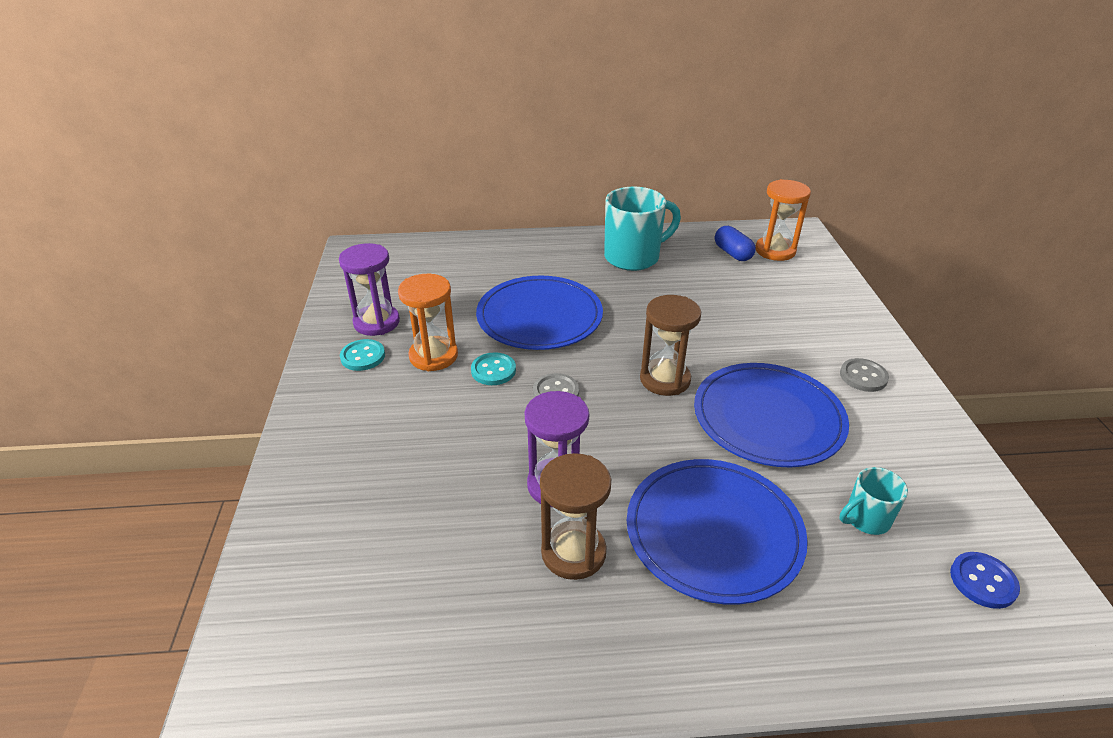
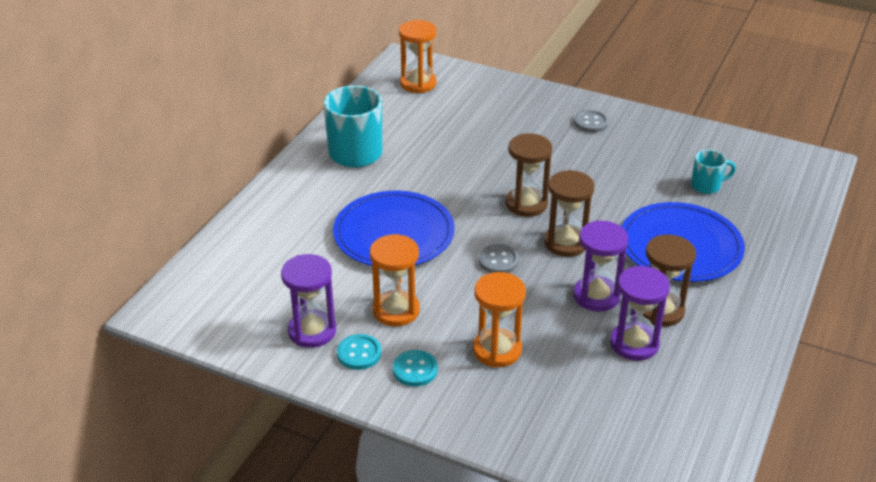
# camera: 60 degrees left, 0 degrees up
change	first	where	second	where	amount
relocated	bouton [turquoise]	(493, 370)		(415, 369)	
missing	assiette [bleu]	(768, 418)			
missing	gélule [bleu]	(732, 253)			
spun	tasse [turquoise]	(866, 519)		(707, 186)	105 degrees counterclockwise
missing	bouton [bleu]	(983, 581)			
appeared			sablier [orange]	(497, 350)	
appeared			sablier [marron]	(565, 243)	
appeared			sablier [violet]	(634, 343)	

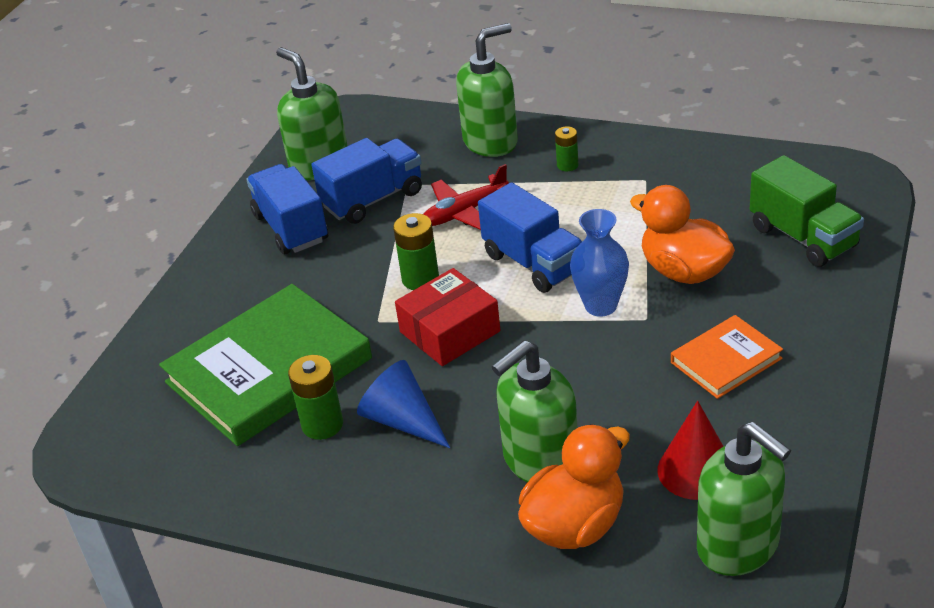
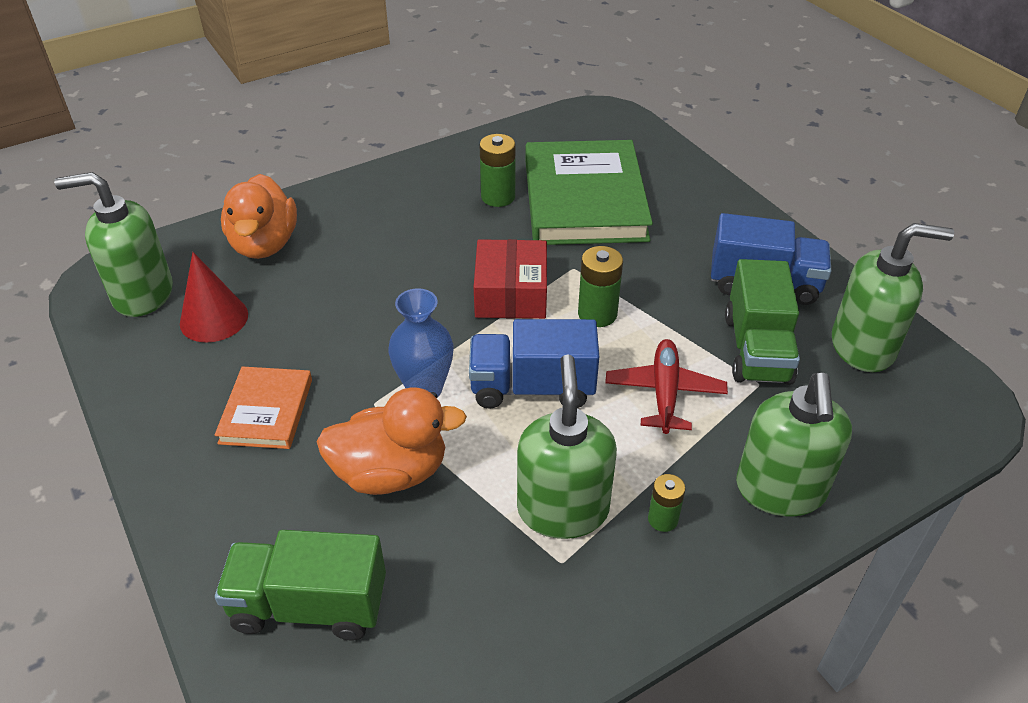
# camera: 125 degrees right, 5 degrees up
change	first	where	second	where	amount
colour	camion [bleu]	(373, 199)	camion [vert]	(757, 349)	
missing	cône [bleu]	(403, 421)			
relocated	distributeur de savon [vert]	(540, 461)		(563, 509)	

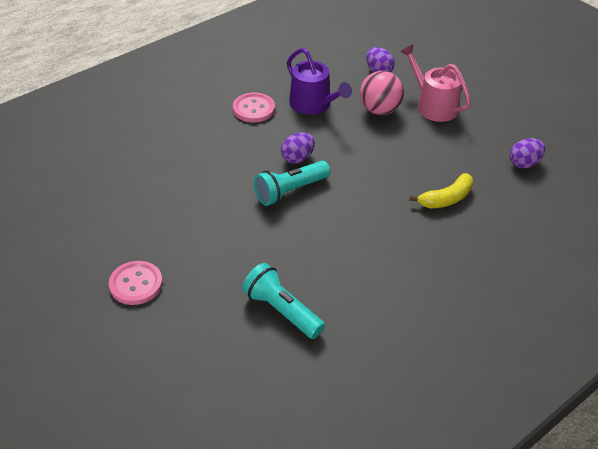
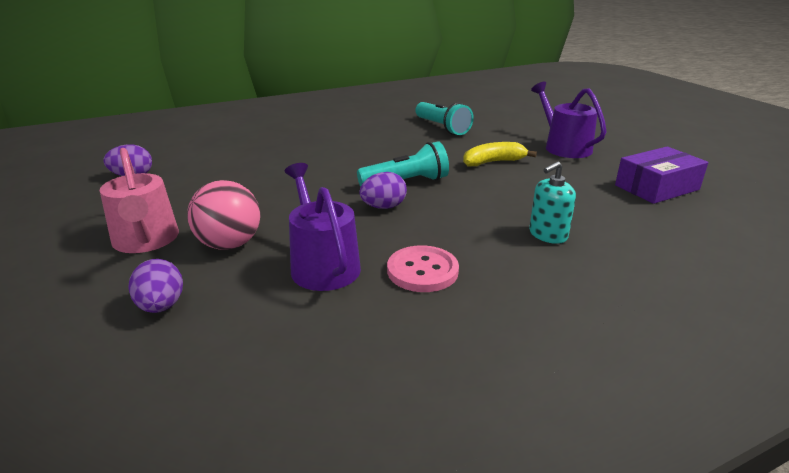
# camera: 165 degrees left, 15 degrees down
change	first	where	second	where	amount
exchanged	bouton [rose]	(136, 284)	arrosoir [violet]	(564, 147)	
relocated	banane [jaune]	(446, 199)		(493, 162)	
appeared			distributeur de savon [turquoise]	(547, 235)	
appeared			boîte [violet]	(657, 187)	

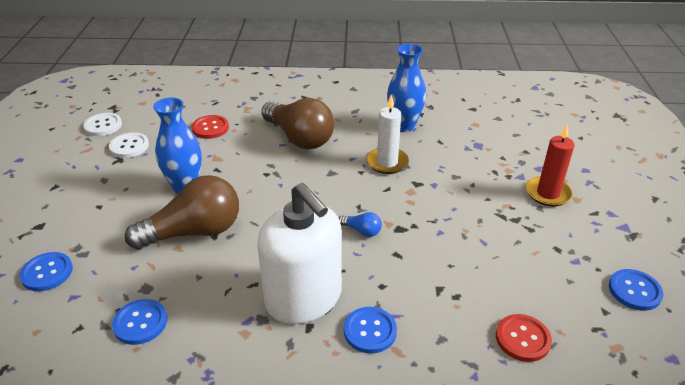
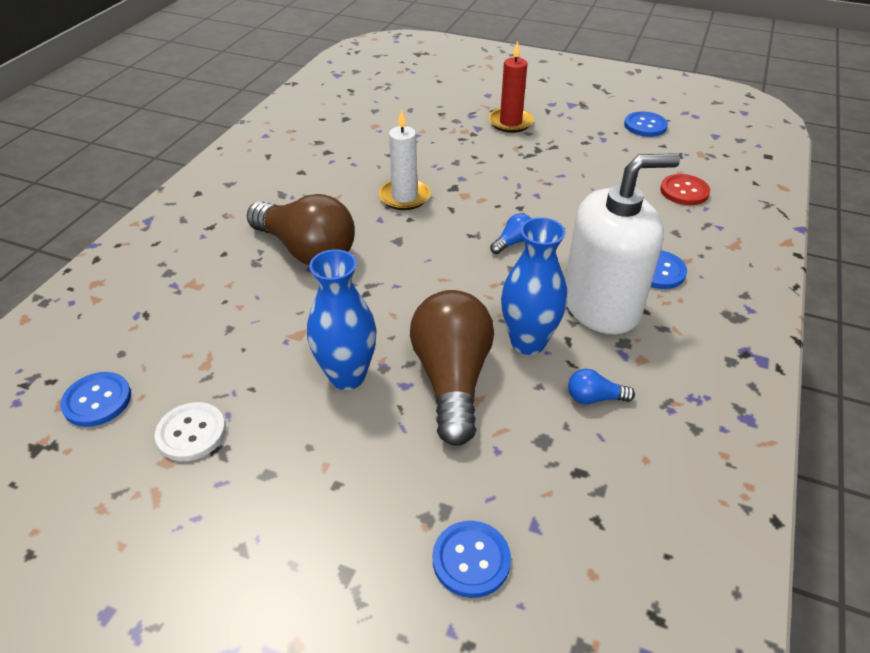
# camera: 70 degrees left, 5 degrees up
change	first	where	second	where	amount
missing	bouton [blanc]	(103, 126)			
relocated	bouton [bleu]	(140, 323)		(97, 401)	
missing	bouton [rouge]	(210, 128)			
spun	ampoule [marron]	(299, 138)		(306, 250)	60 degrees clockwise
relocated	vase [bleu]	(404, 126)		(528, 342)	
appeared			ampoule [bleu]	(594, 398)	

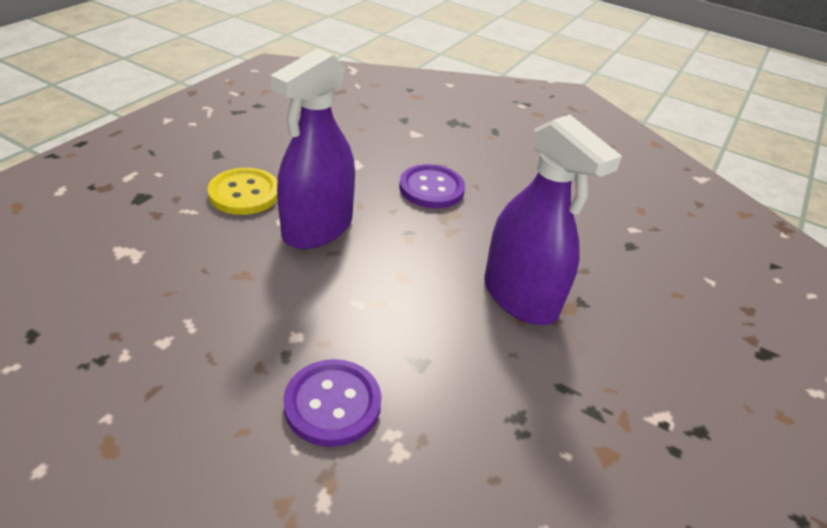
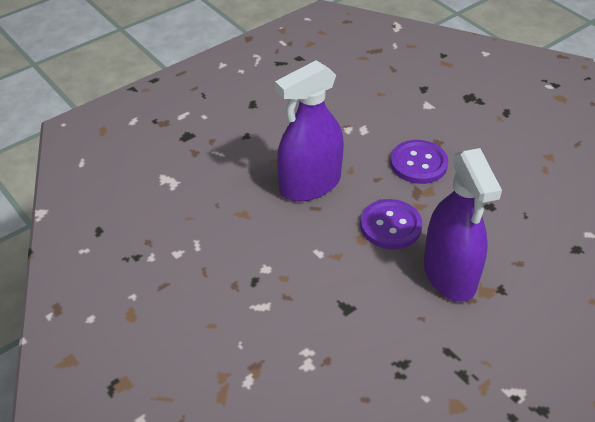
# camera: 25 degrees right, 5 degrees up
change	first	where	second	where	amount
missing	bouton [jaune]	(244, 193)			
relocated	bouton [violet]	(332, 404)		(390, 226)	

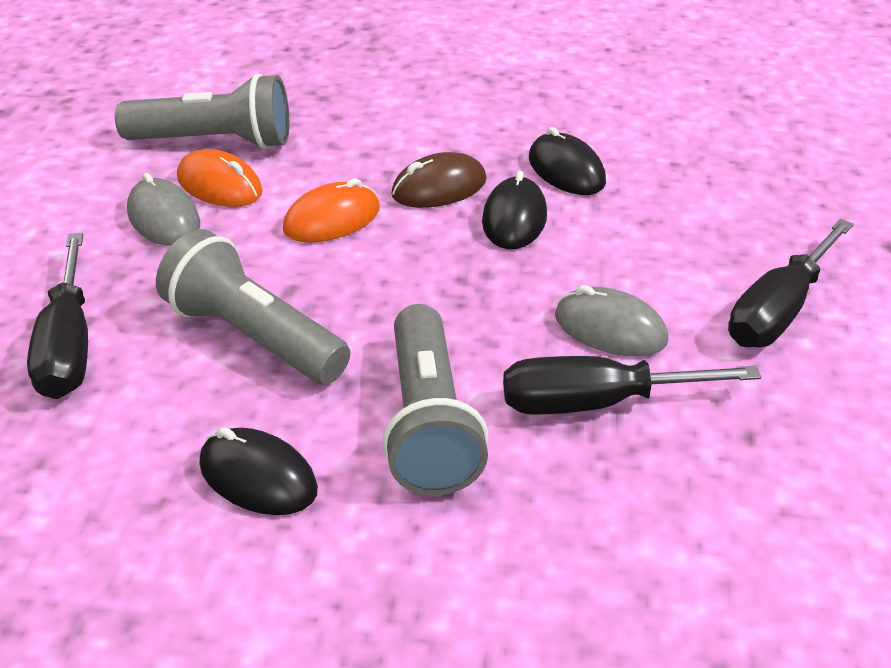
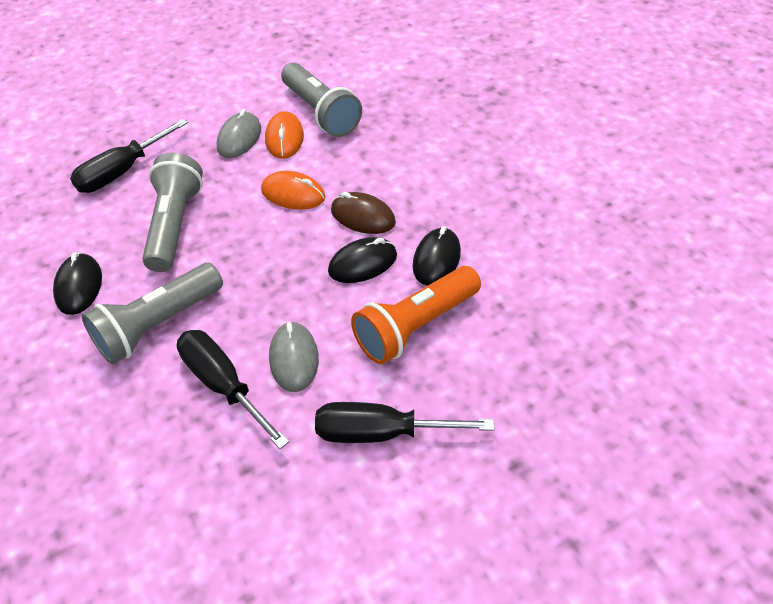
# camera: 55 degrees right, 10 degrees up
change	first	where	second	where	amount
appeared			lampe de poche [orange]	(415, 326)	

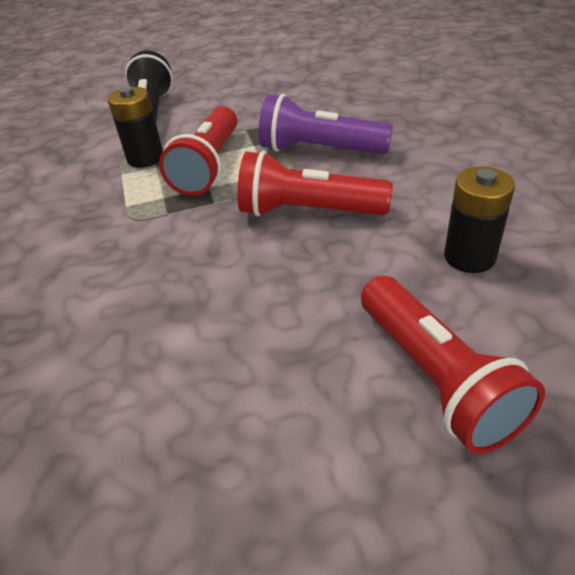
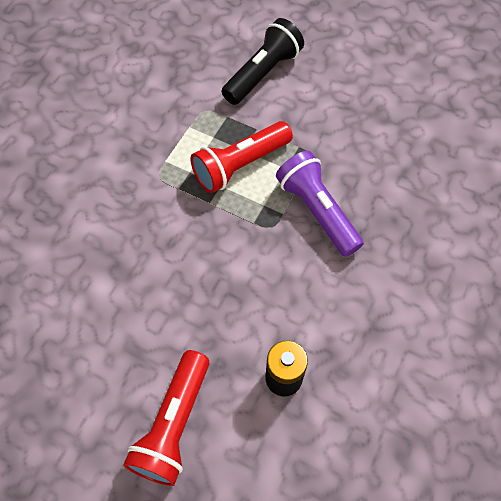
# camera: 40 degrees right, 20 degrees up
change	first	where	second	where	amount
missing	pile [noir]	(145, 158)			
missing	lampe de poche [rouge]	(308, 211)			

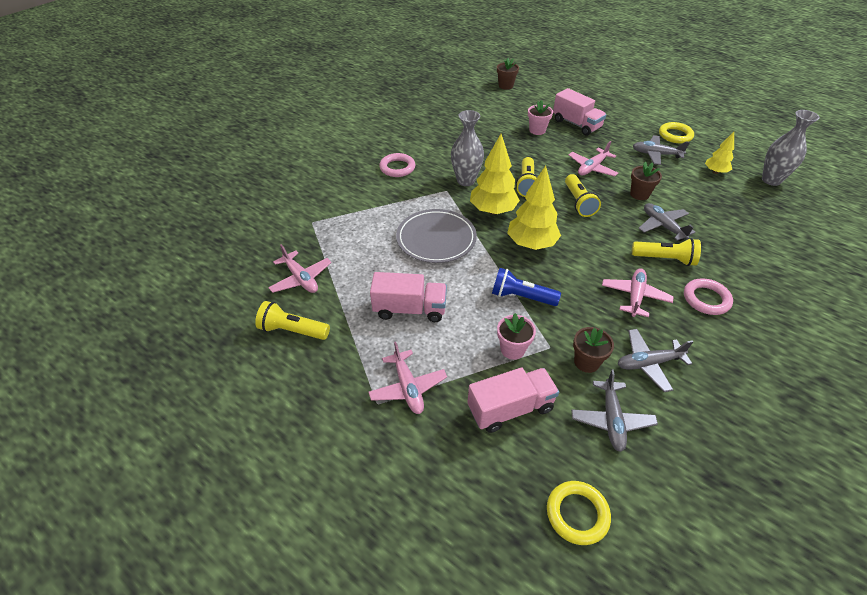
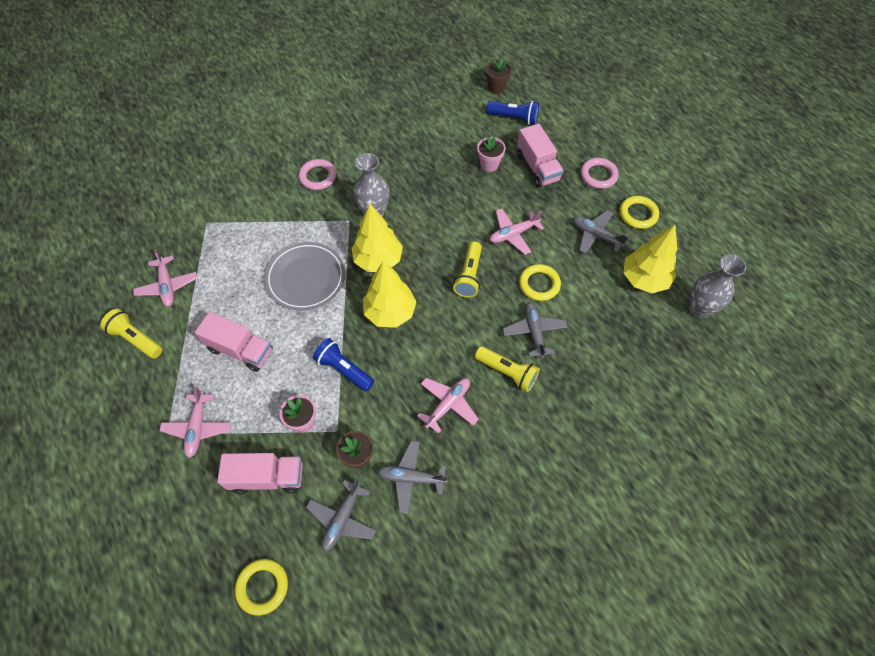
# camera: 20 degrees right, 15 degrees up
change	first	where	second	where	amount
missing	lampe de poche [jaune]	(526, 184)			
exchanged	pot de fleurs [marron]	(639, 194)	anneau [jaune]	(539, 284)	
relocated	anneau [rose]	(706, 299)		(598, 175)	
size	arbre [jaune]	(715, 172)		(644, 279)	x1.76
appeared			lampe de poche [bleu]	(514, 118)	

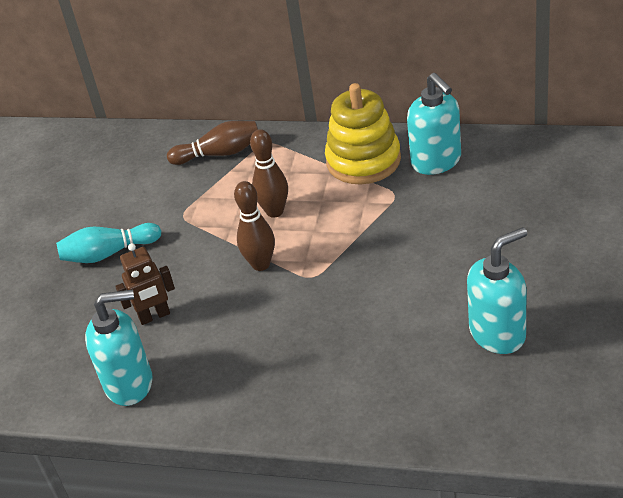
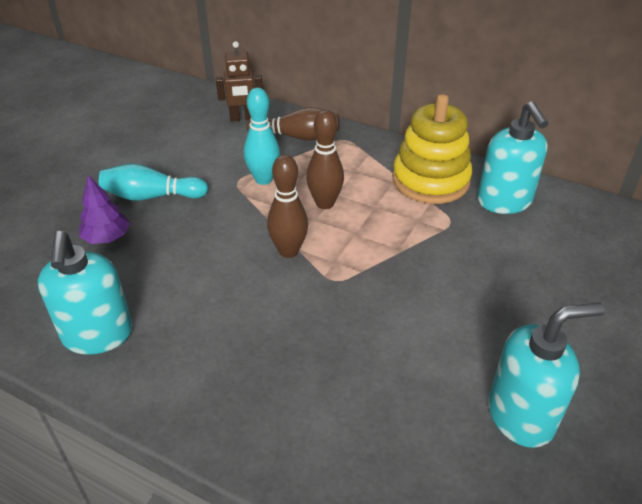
# camera: 10 degrees right, 0 degrees up
change	first	where	second	where	amount
spun	distributeur de savon [turquoise]	(130, 383)		(98, 335)	75 degrees clockwise
relocated	robot [marron]	(154, 316)		(242, 118)	
appeared			arbre [violet]	(107, 237)	
appeared			quille [turquoise]	(263, 179)	

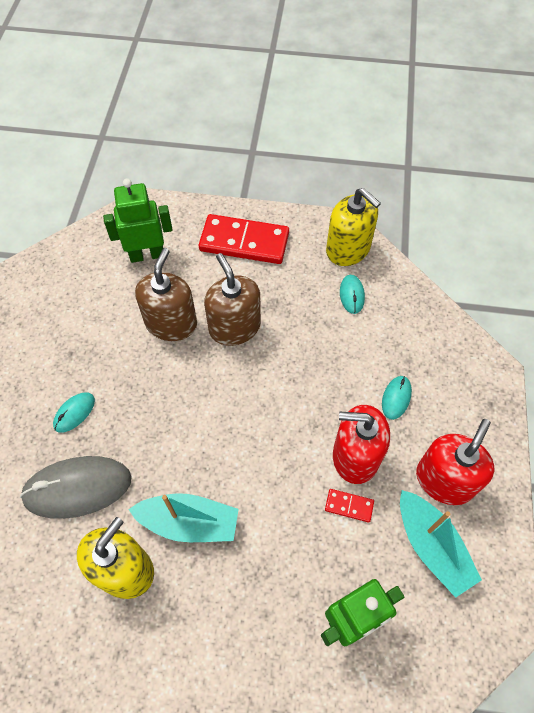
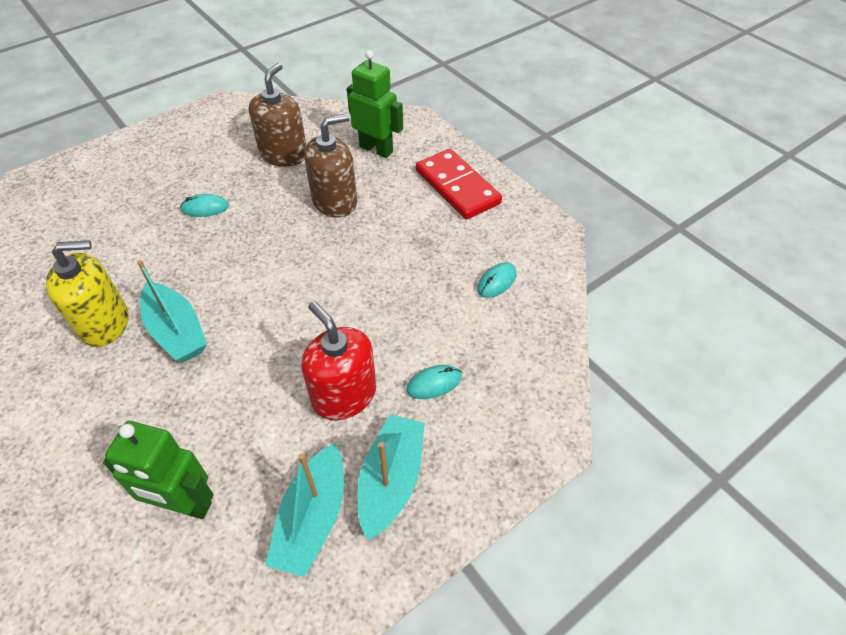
# camera: 45 degrees right, 10 degrees down
change	first	where	second	where	amount
missing	souris [gris]	(77, 488)			
relocated	distributeur de savon [marron]	(234, 327)		(284, 154)	
missing	domino [rouge]	(349, 506)			
missing	distributeur de savon [jaune]	(348, 249)			
exchanged	distributeur de savon [rouge]	(444, 480)	bateau [turquoise]	(391, 480)	

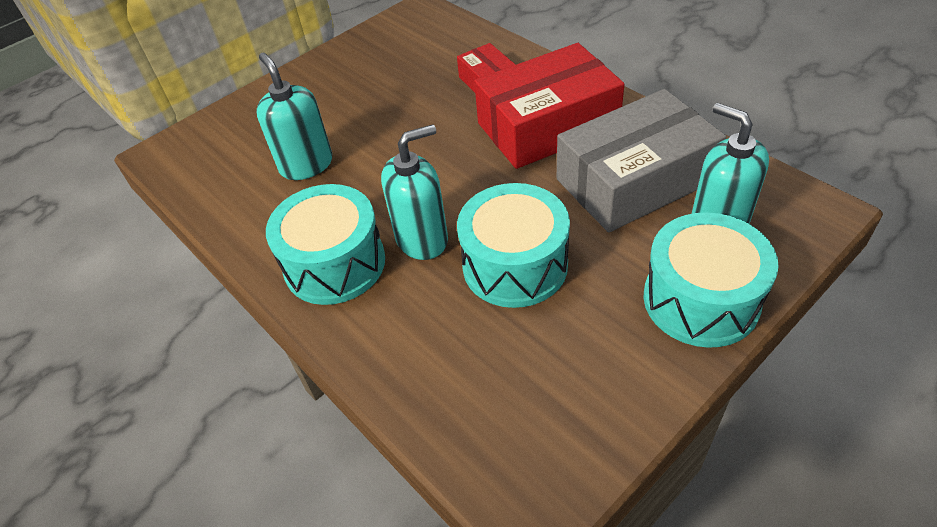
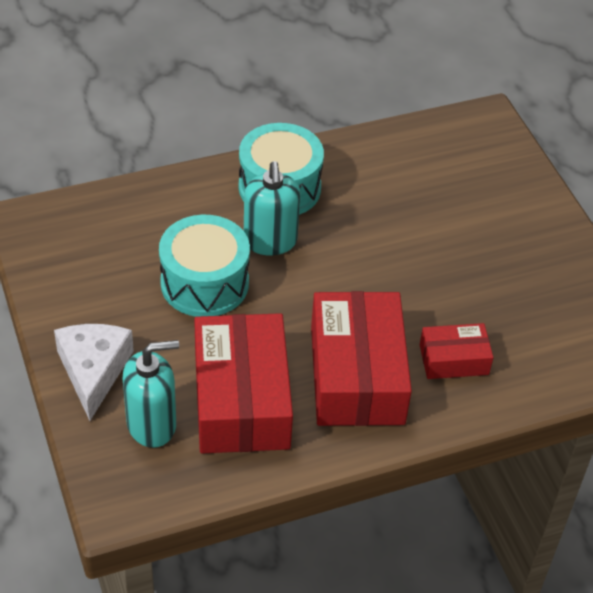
# camera: 105 degrees right, 0 degrees up
change	first	where	second	where	amount
missing	distributeur de savon [turquoise]	(306, 165)			
colour	boîte [gris]	(634, 180)	boîte [rouge]	(241, 399)	
exchanged	tambour [turquoise]	(701, 300)	fromage [blanc]	(93, 371)	

